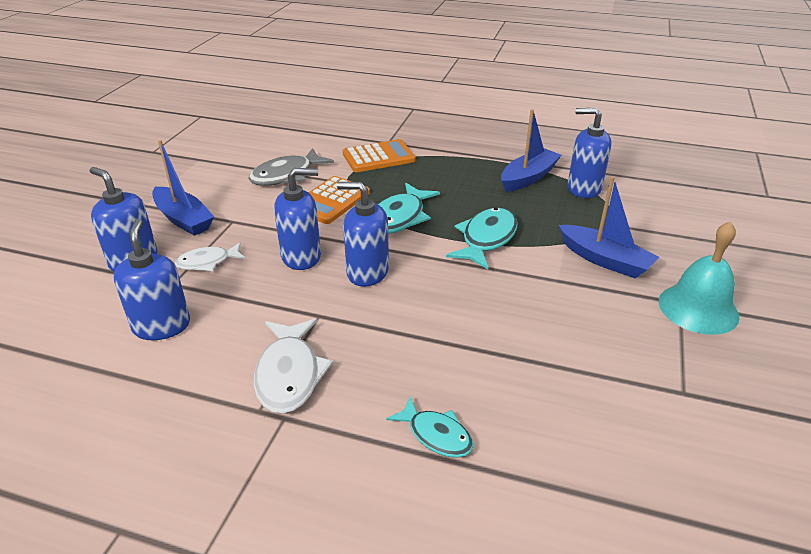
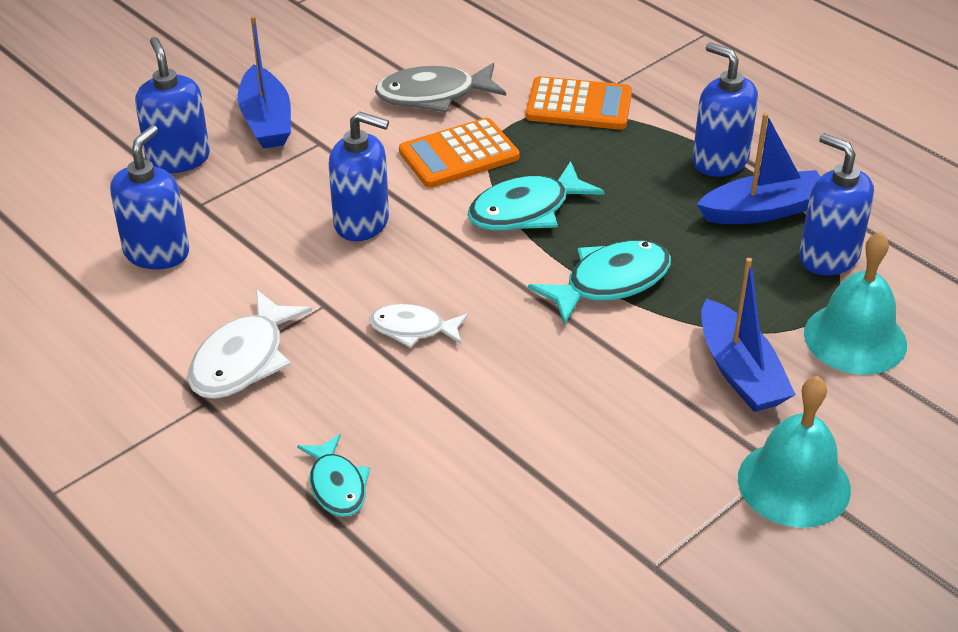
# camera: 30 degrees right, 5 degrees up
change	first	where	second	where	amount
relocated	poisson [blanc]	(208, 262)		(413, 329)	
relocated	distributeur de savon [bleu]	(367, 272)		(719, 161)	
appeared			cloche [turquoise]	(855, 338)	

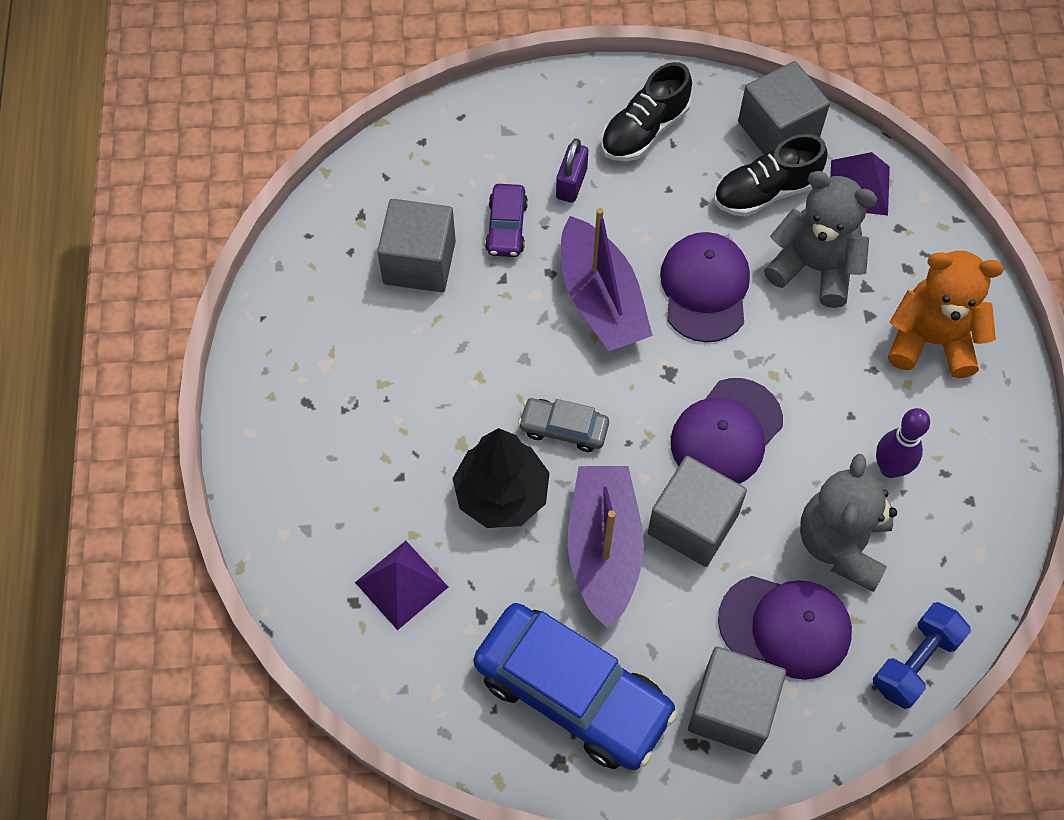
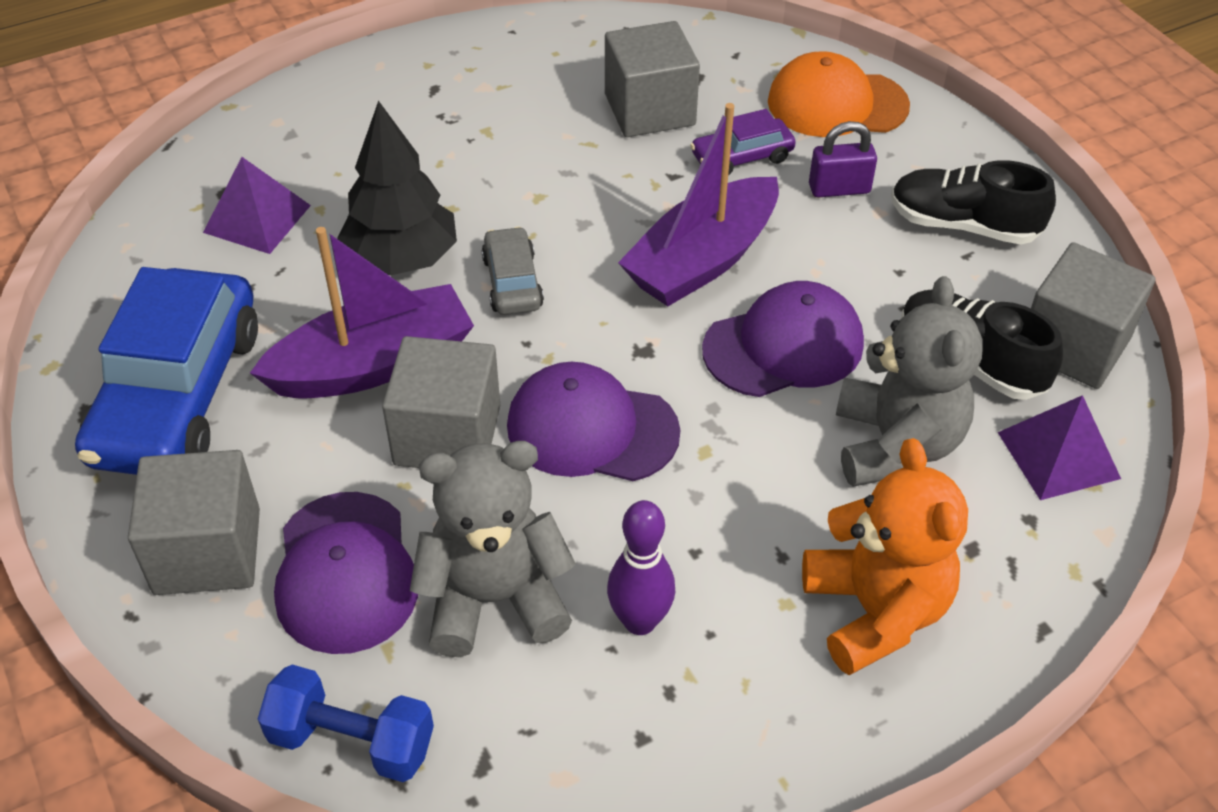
# camera: 65 degrees right, 15 degrees down
change	first	where	second	where	amount
appeared			casquette [orange]	(836, 104)	

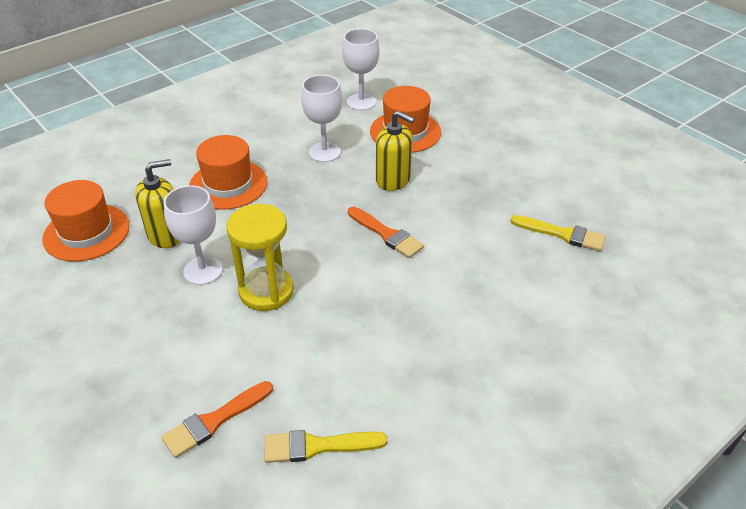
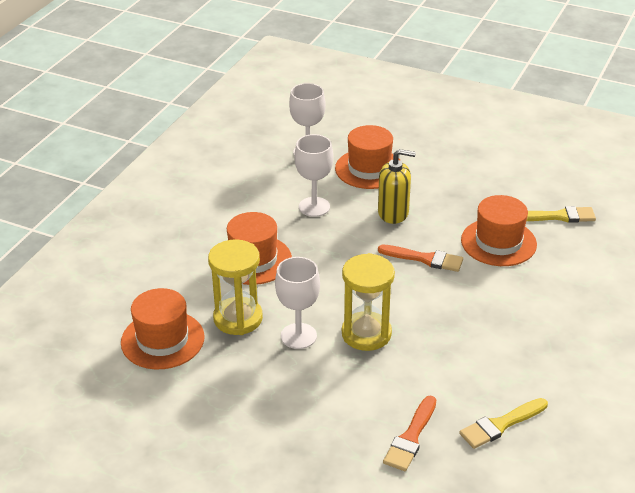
# camera: 25 degrees left, 5 degrees down
change	first	where	second	where	amount
exchanged	distributeur de savon [jaune]	(166, 235)	sablier [jaune]	(238, 318)	
appeared			chapeau [orange]	(498, 242)	

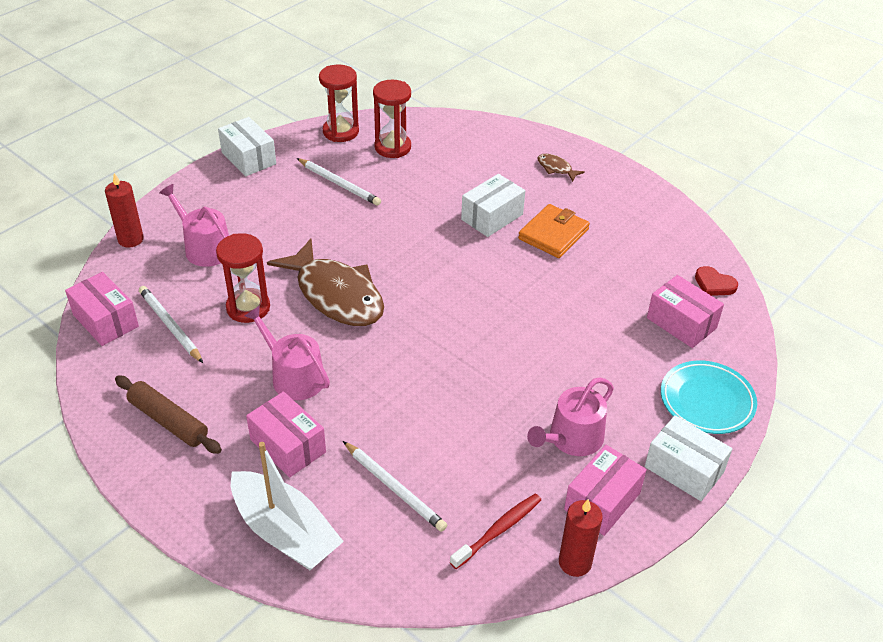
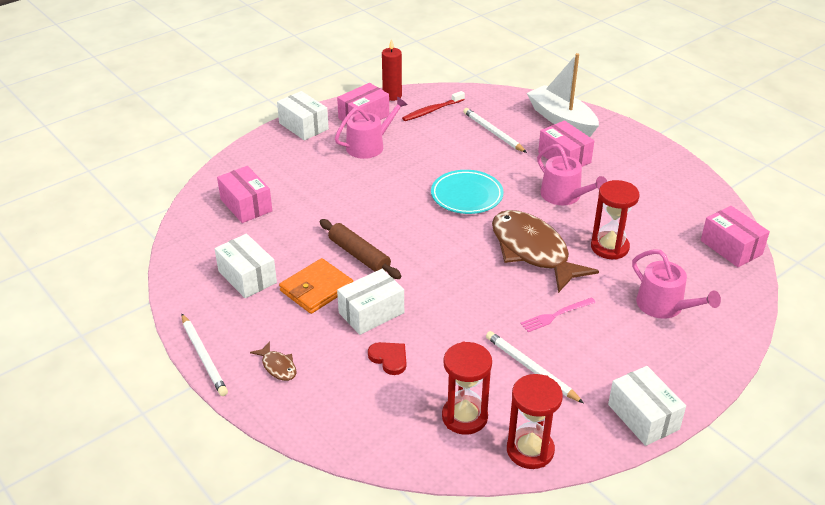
# camera: 170 degrees left, 5 degrees down
change	first	where	second	where	amount
missing	bougie [rouge]	(130, 239)			
relocated	rouleau à pâtisserie [marron]	(168, 421)		(359, 255)	
relocated	crayon [blanc]	(170, 326)		(203, 356)	
relocated	assiette [turquoise]	(707, 401)		(466, 196)	
relocated	cœur [rouge]	(714, 284)		(389, 358)	
appeared			boîte [blanc]	(247, 277)	
appeared			fourchette [rose]	(556, 315)	

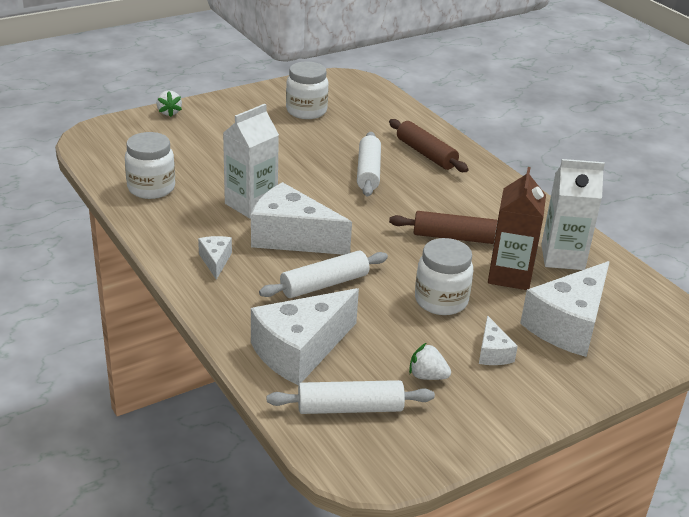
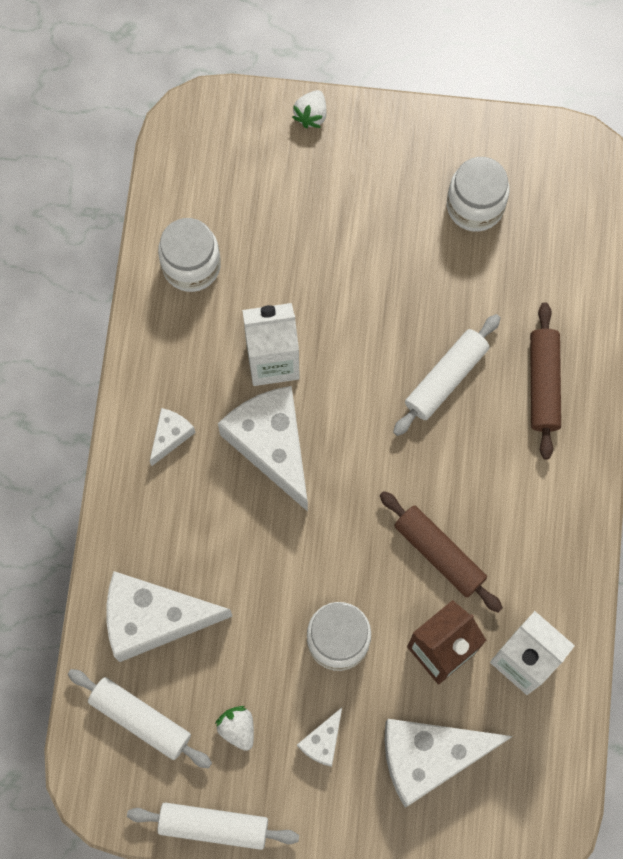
# camera: 40 degrees right, 40 degrees up
change	first	where	second	where	amount
relocated	rouleau à pâtisserie [blanc]	(324, 284)		(214, 826)	

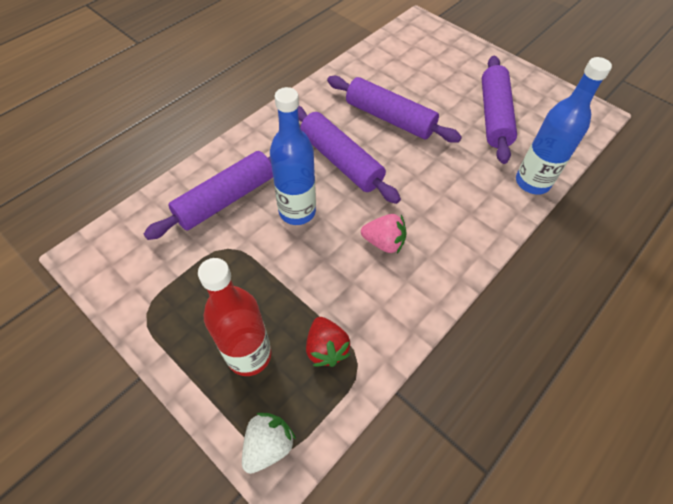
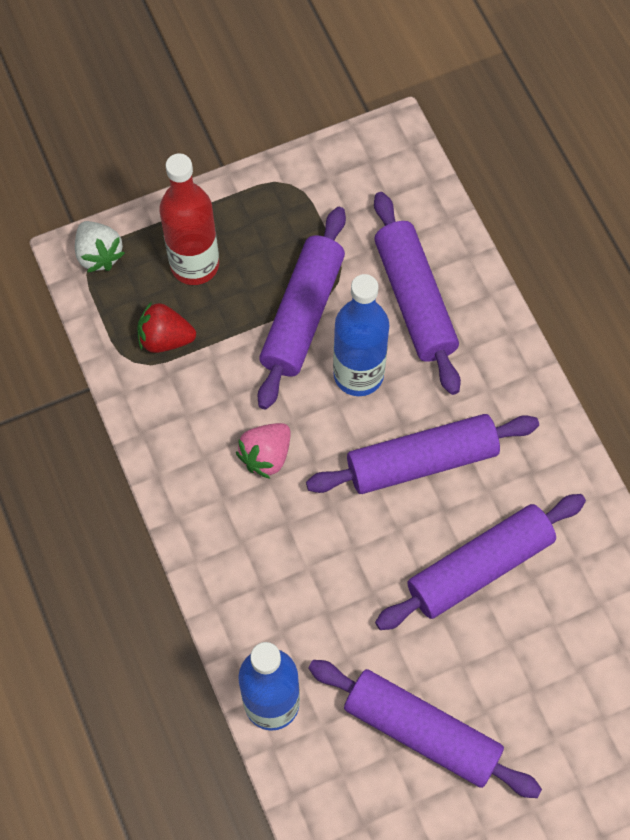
# camera: 115 degrees right, 10 degrees up
change	first	where	second	where	amount
appeared			rouleau à pâtisserie [violet]	(302, 314)	

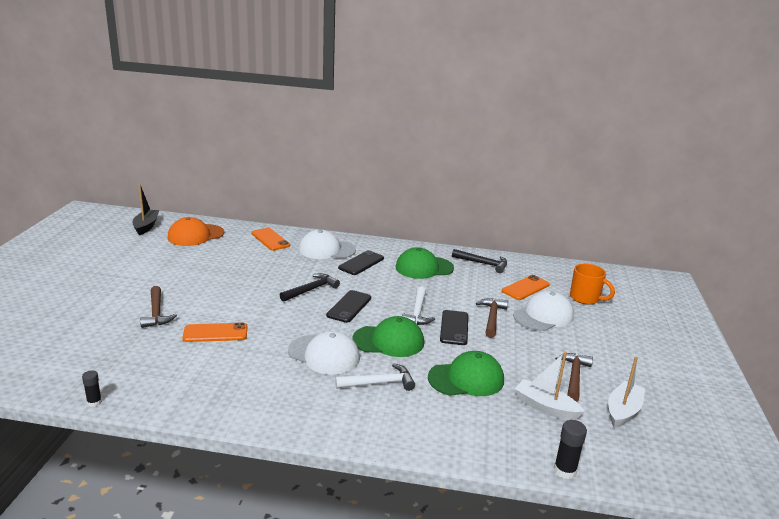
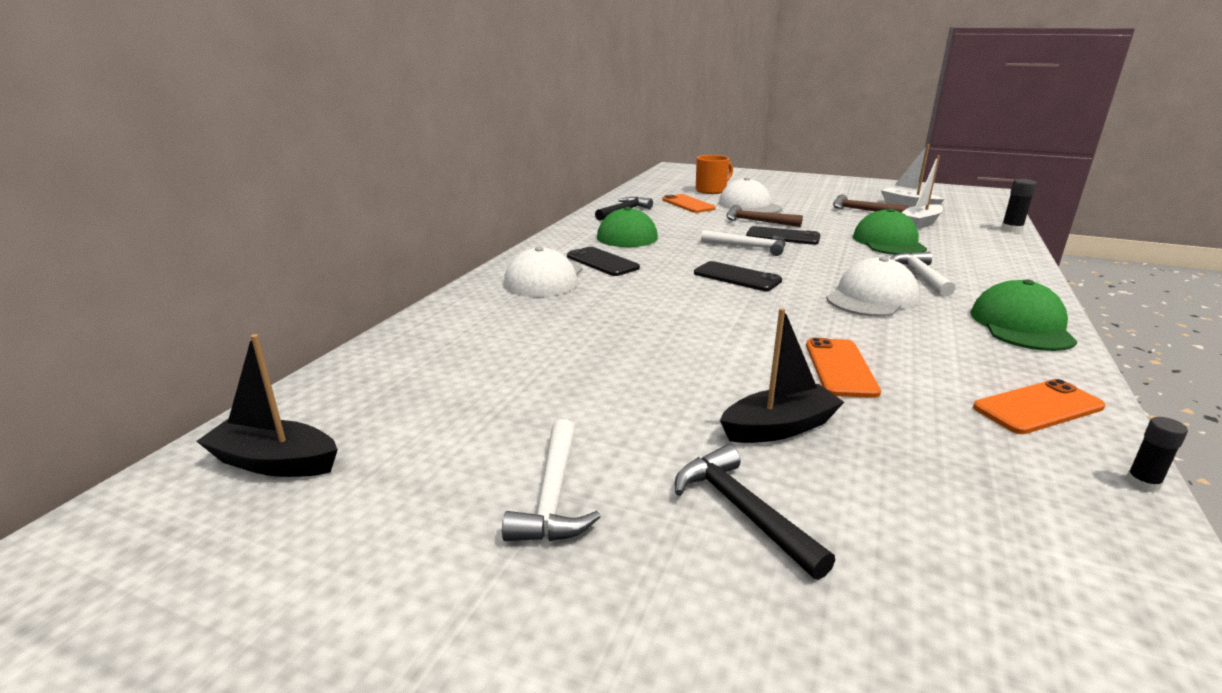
# camera: 75 degrees left, 0 degrees up
change	first	where	second	where	amount
exchanged	marteau [marron]	(156, 313)	bateau [noir]	(779, 427)	
missing	casquette [orange]	(195, 235)			
relocated	téléphone [orange]	(270, 239)		(1038, 407)	
relocated	marteau [noir]	(311, 290)		(742, 510)	
relocated	casquette [vert]	(388, 341)		(1021, 325)	
appeared			marteau [blanc]	(553, 496)	

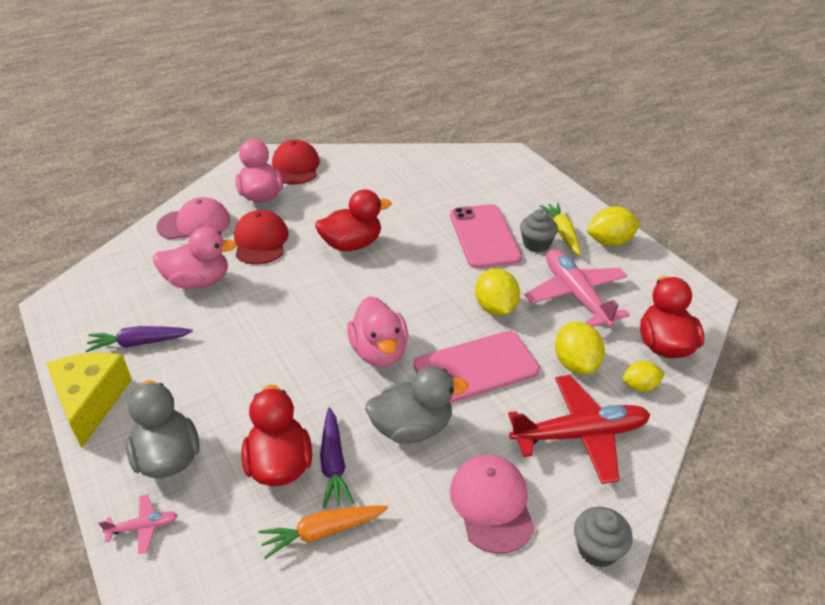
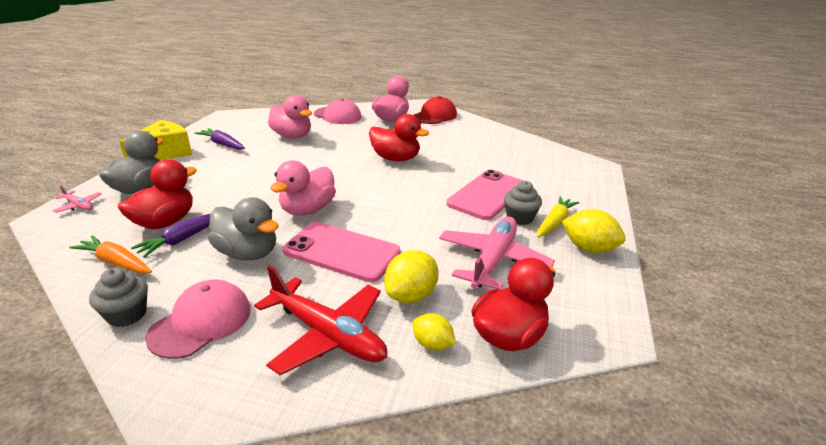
# camera: 45 degrees right, 10 degrees down
change	first	where	second	where	amount
missing	casquette [rouge]	(261, 241)			
missing	citron [jaune]	(495, 308)			
relocated	muffin [gris]	(597, 549)		(127, 314)	

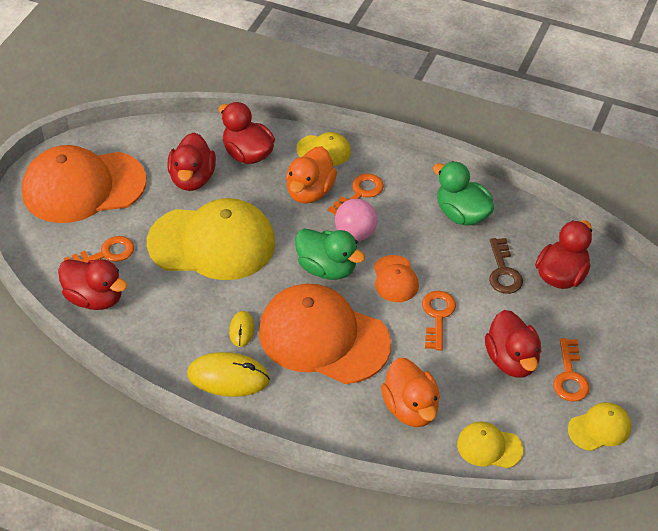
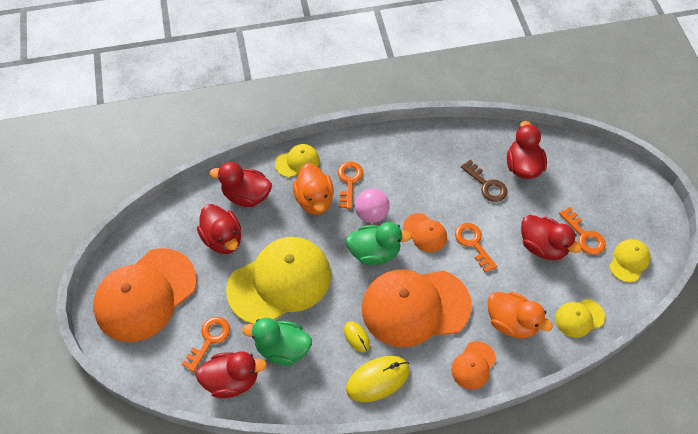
# camera: 35 degrees left, 10 degrees up
change	first	where	second	where	amount
relocated	canard [vert]	(462, 214)		(282, 349)	
appeared			casquette [orange]	(473, 365)	

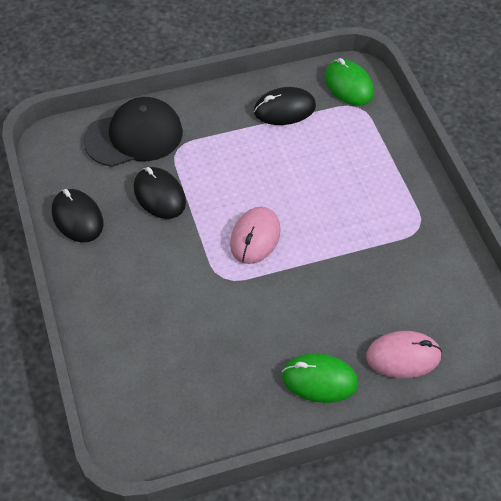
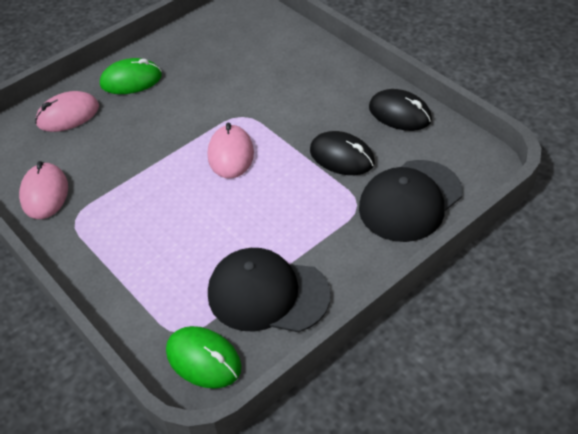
# camera: 160 degrees right, 5 degrees down
change	first	where	second	where	amount
exchanged	souris [noir]	(284, 109)	casquette [noir]	(267, 294)	
appeared			souris [rose]	(45, 193)	

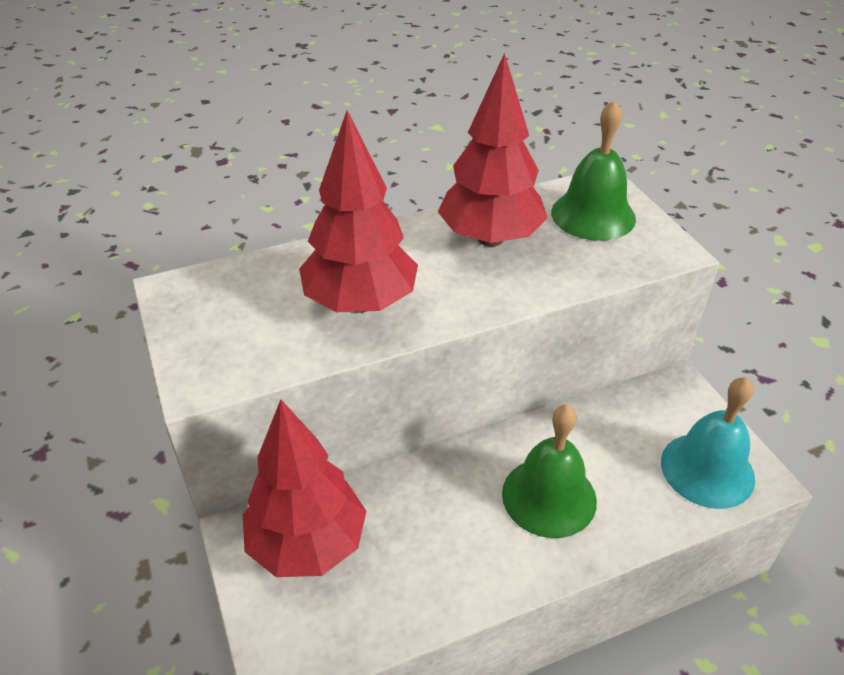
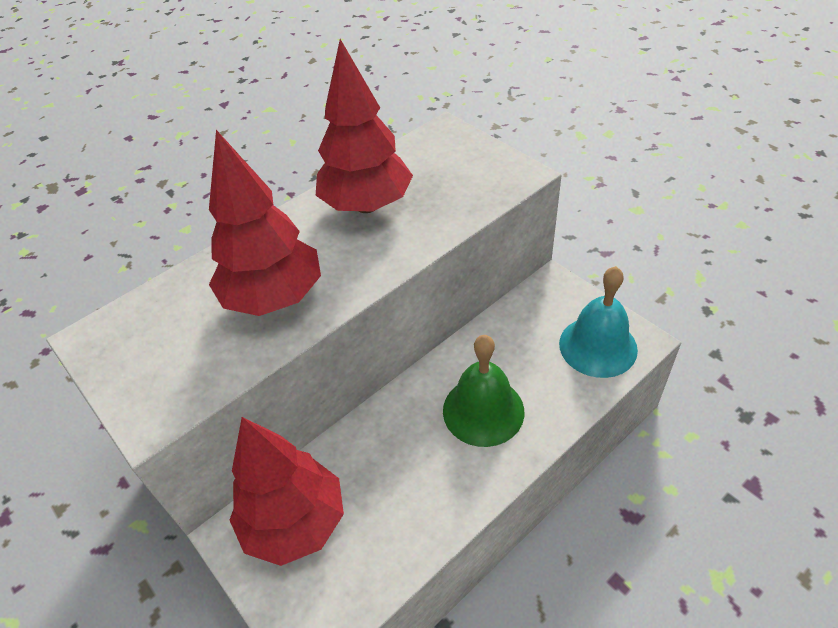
# camera: 15 degrees left, 5 degrees up
change	first	where	second	where	amount
missing	cloche [vert]	(593, 215)			

